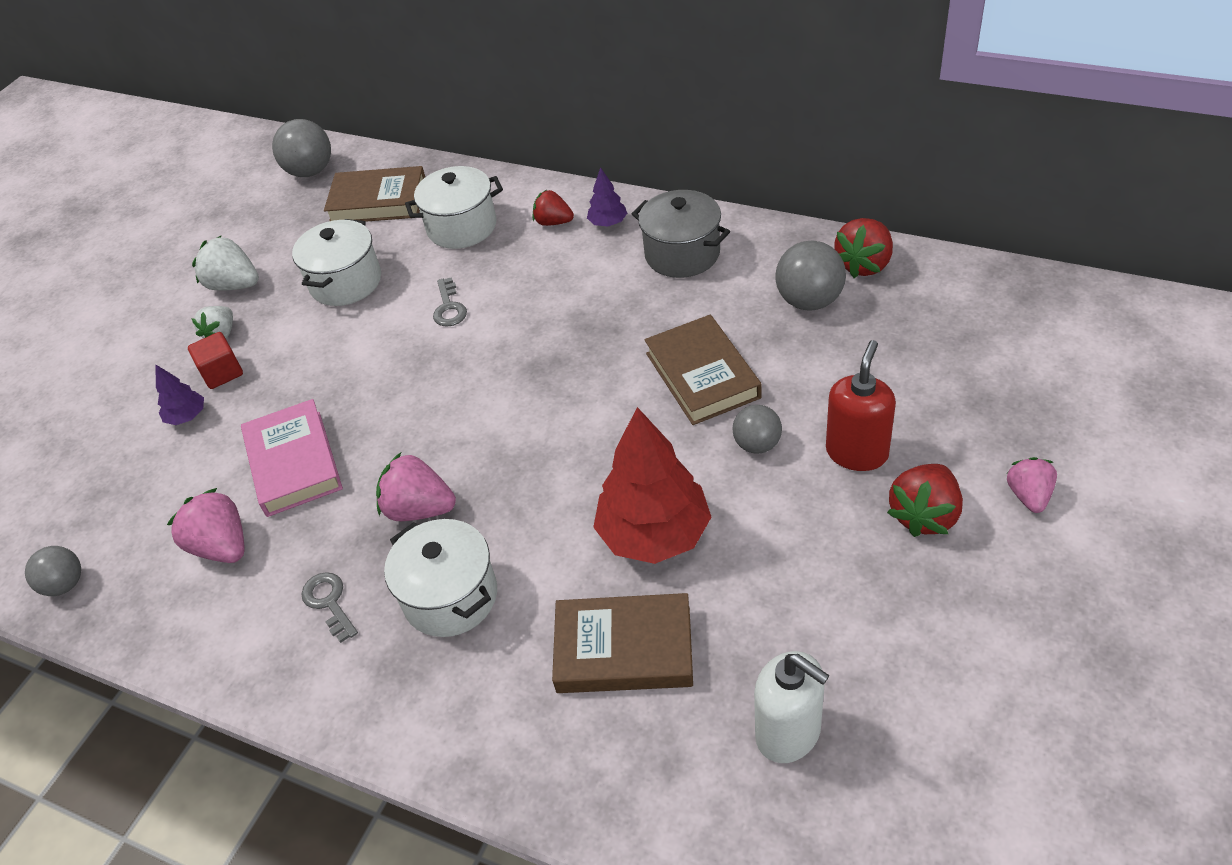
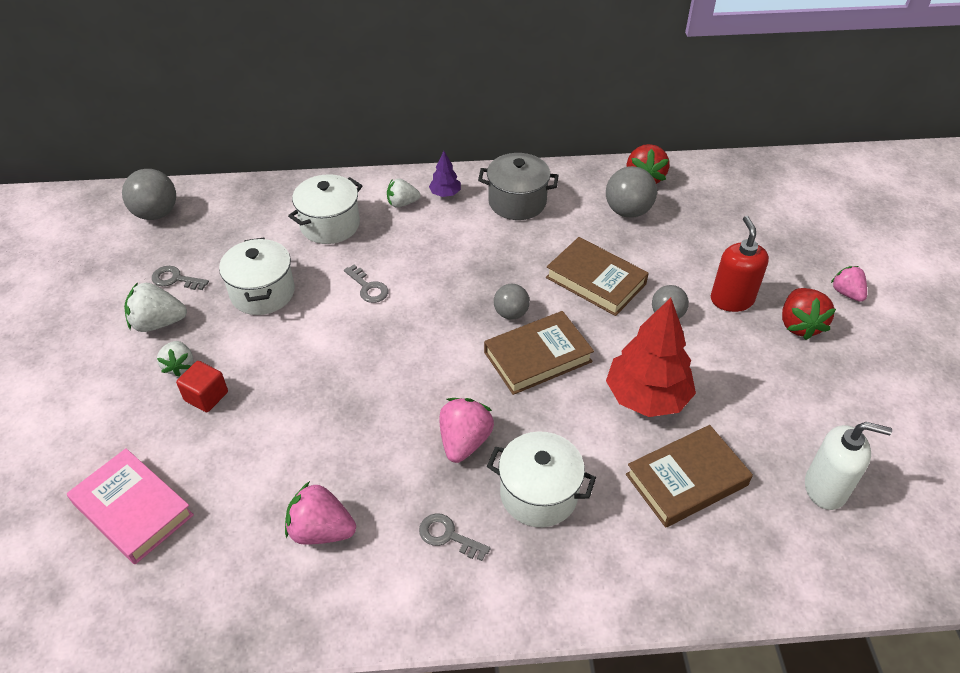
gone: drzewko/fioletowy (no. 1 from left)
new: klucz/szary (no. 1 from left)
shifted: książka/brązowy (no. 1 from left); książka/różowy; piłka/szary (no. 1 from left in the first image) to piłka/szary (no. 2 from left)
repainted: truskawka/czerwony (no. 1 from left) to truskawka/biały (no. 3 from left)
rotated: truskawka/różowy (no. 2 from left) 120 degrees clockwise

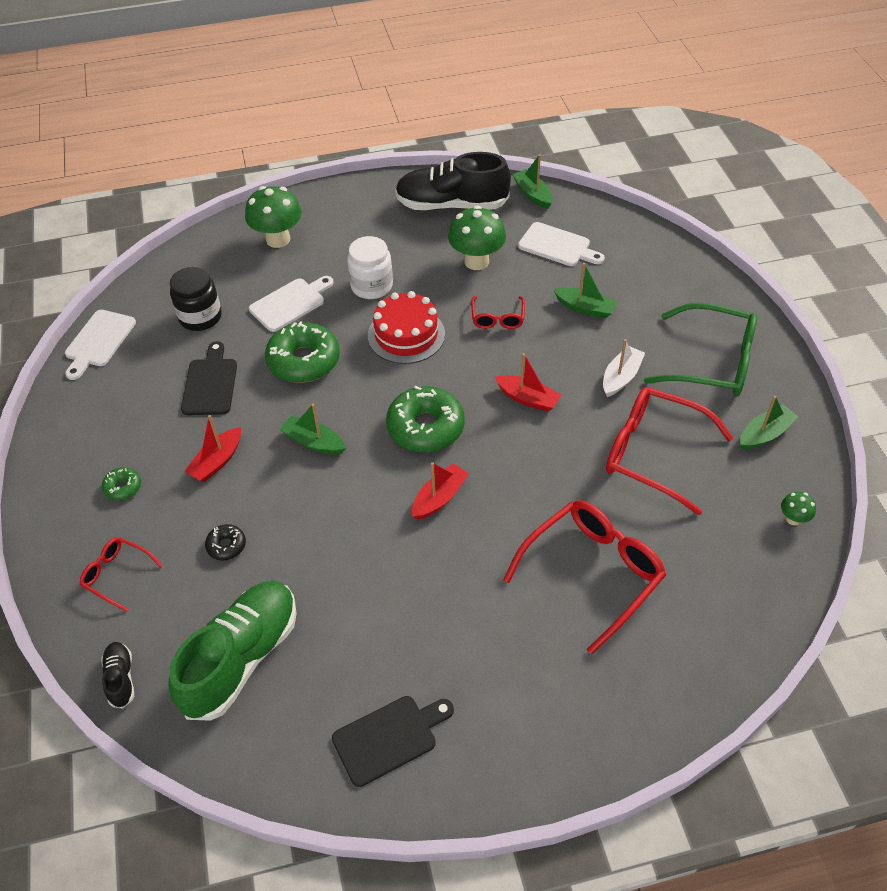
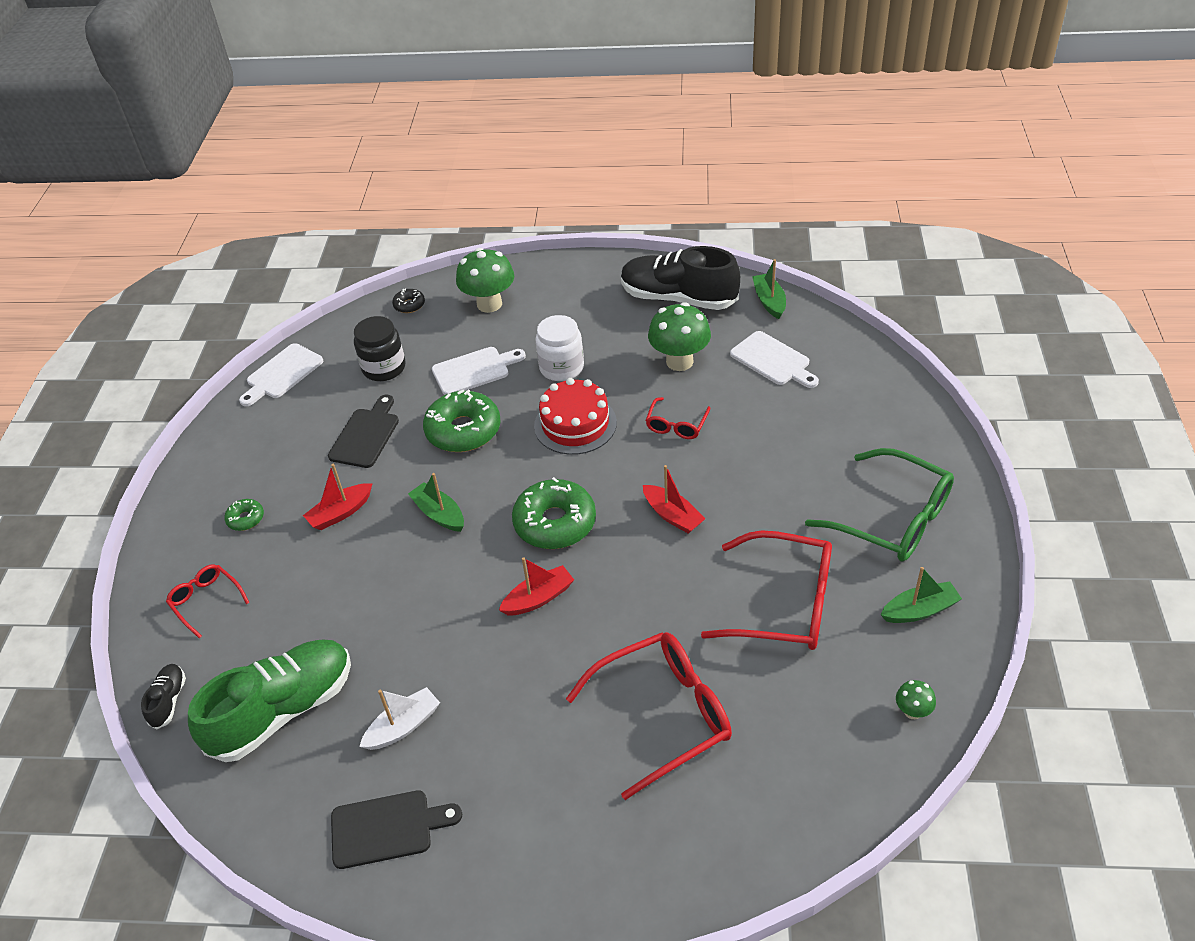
gone: łódka/zielony (no. 3 from left)
shifted: łódka/biały; donut/czarny
rotated: okulary/czerwony (no. 4 from left) 150 degrees clockwise

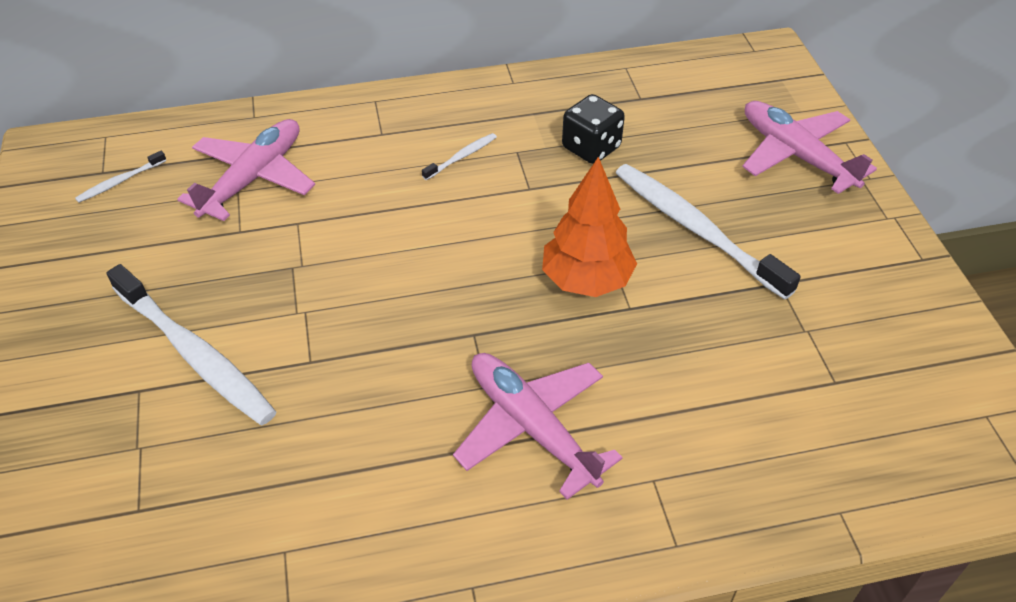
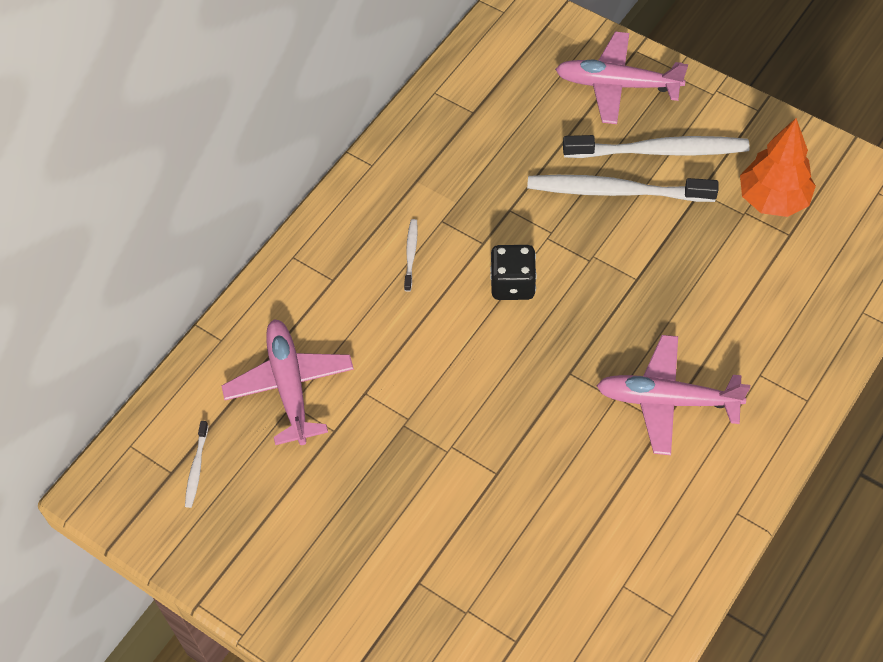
shifted: kostka do gry/czarny; drzewko/pomarańczowy; szczoteczka do zębów/biały (no. 2 from left in the first image) to szczoteczka do zębów/biały (no. 4 from left)

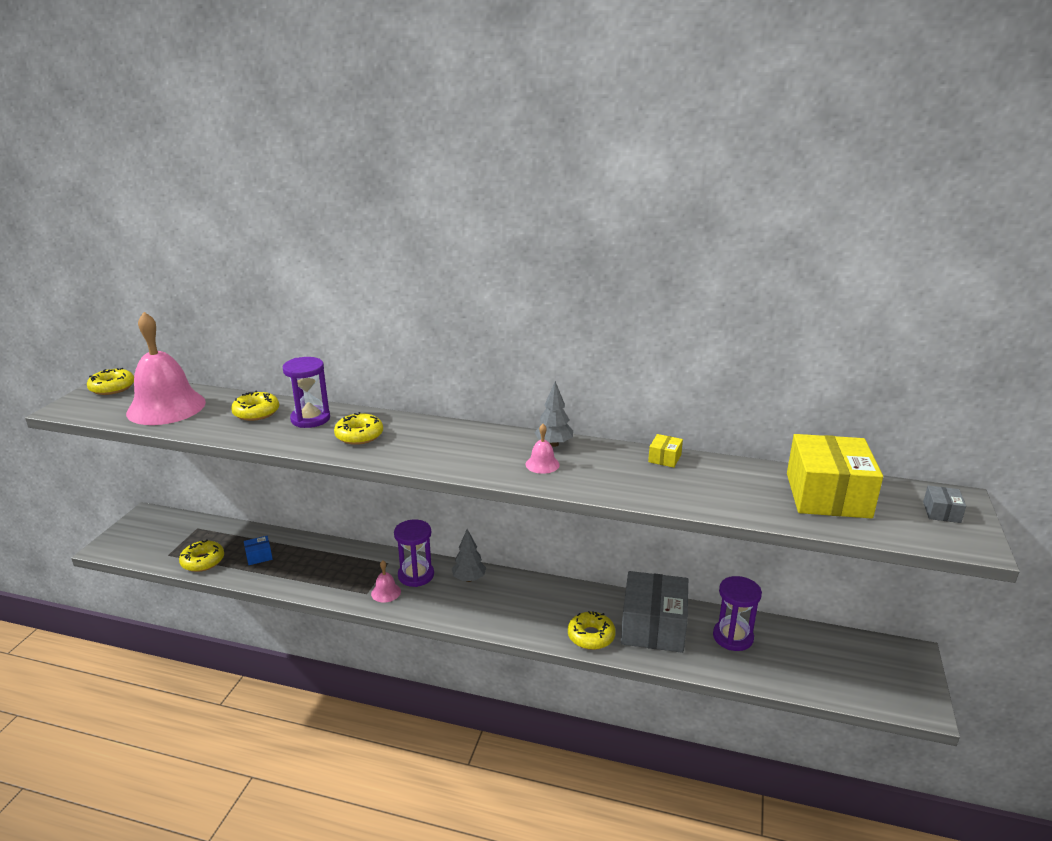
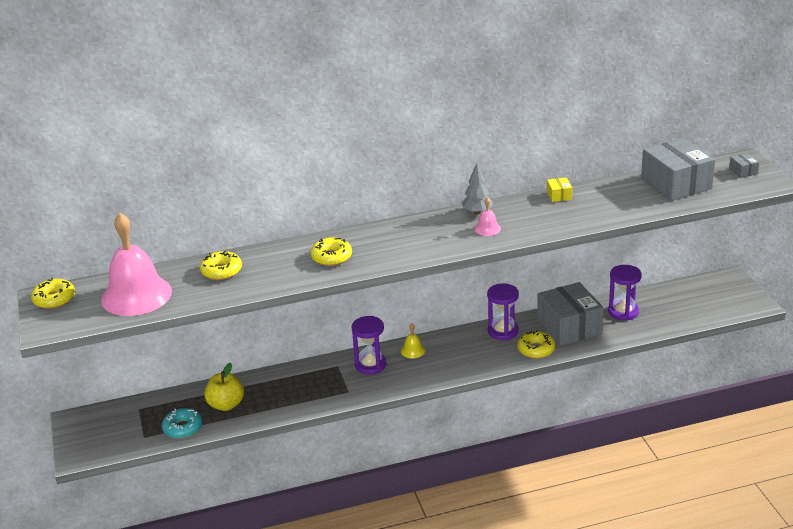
gone: dzwonek/różowy (no. 2 from left)
shifted: klepsydra/fioletowy (no. 1 from left in the first image) to klepsydra/fioletowy (no. 2 from left)
swapped: drzewko/szary (no. 1 from left) to dzwonek/żółty; pudełko/niebieski to jabłko/żółty
repainted: pudełko/żółty (no. 2 from left) to pudełko/szary (no. 2 from left); donut/żółty (no. 2 from left) to donut/turkusowy

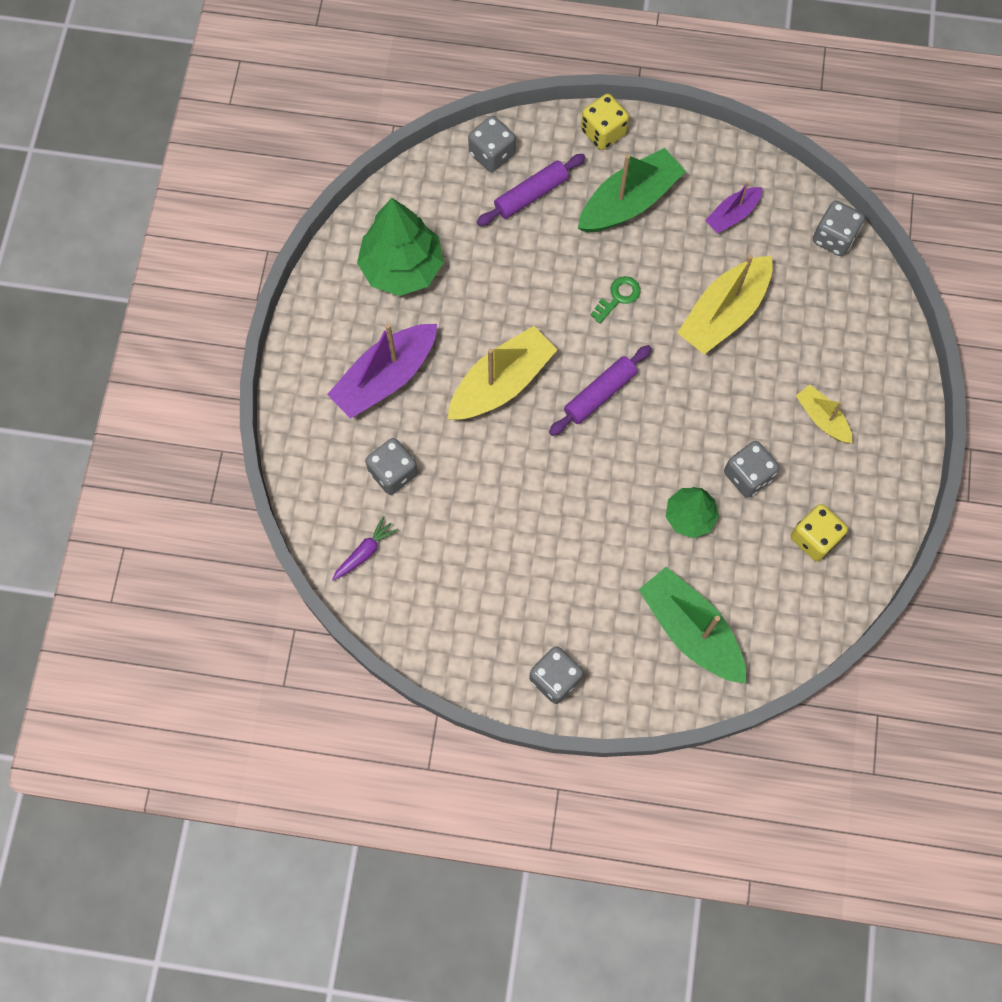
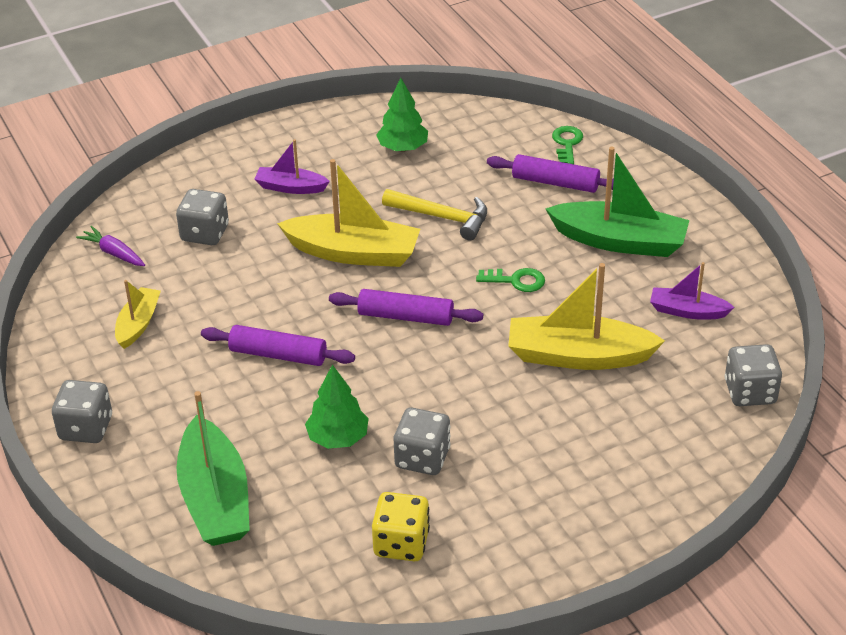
gone: kostka do gry/żółty (no. 1 from left)
new: młotek/żółty; wałek do ciasta/fioletowy (no. 1 from left)
shifted: łódka/żółty (no. 3 from left in the first image) to łódka/żółty (no. 1 from left)
swapped: kostka do gry/szary (no. 2 from left) to klucz/zielony (no. 2 from left)
rotated: marchewka/fioletowy 150 degrees counterclockwise; łódka/zielony (no. 2 from left in the first image) 150 degrees clockwise
scaled: drzewko/zielony (no. 1 from left in the first image) x0.59; łódka/fioletowy (no. 1 from left) x0.55

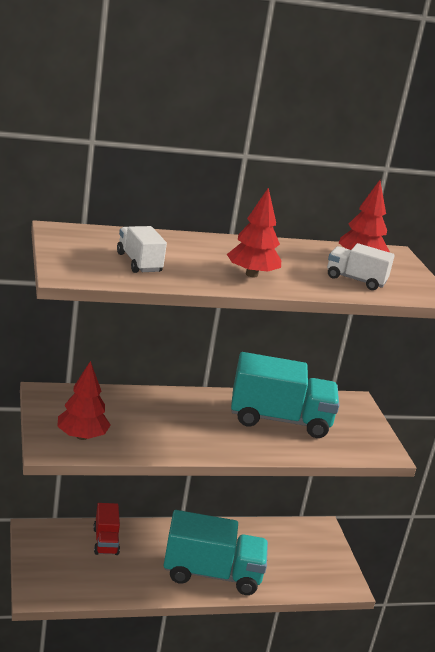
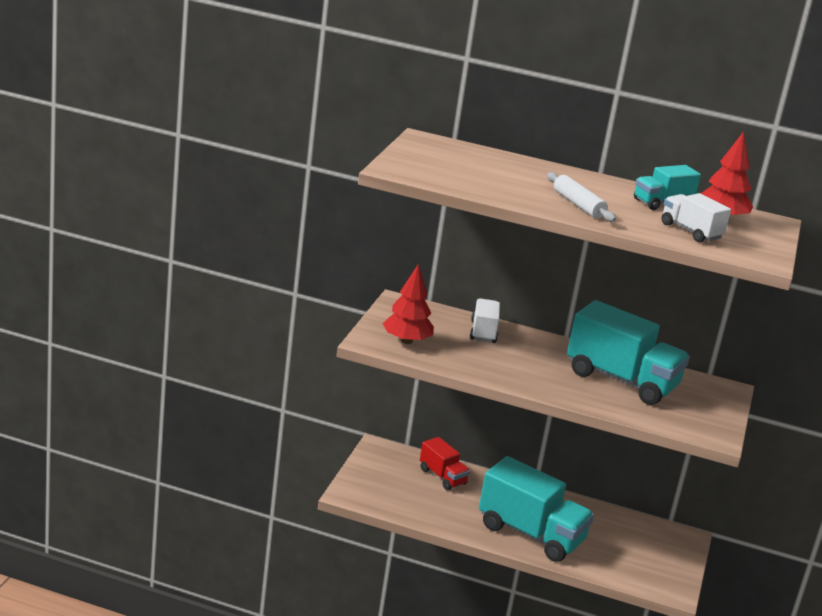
new: ciężarówka/turkusowy (no. 3 from left)
shifted: ciężarówka/biały (no. 1 from left)
swapped: drzewko/czerwony (no. 2 from left) to wałek do ciasta/biały
rotated: ciężarówka/czerwony 60 degrees counterclockwise

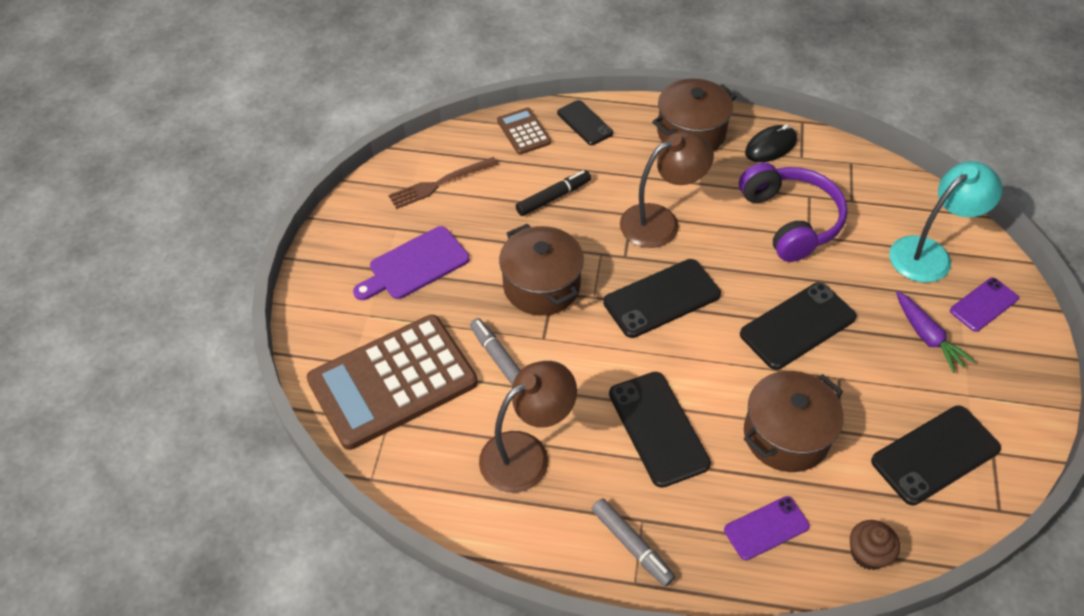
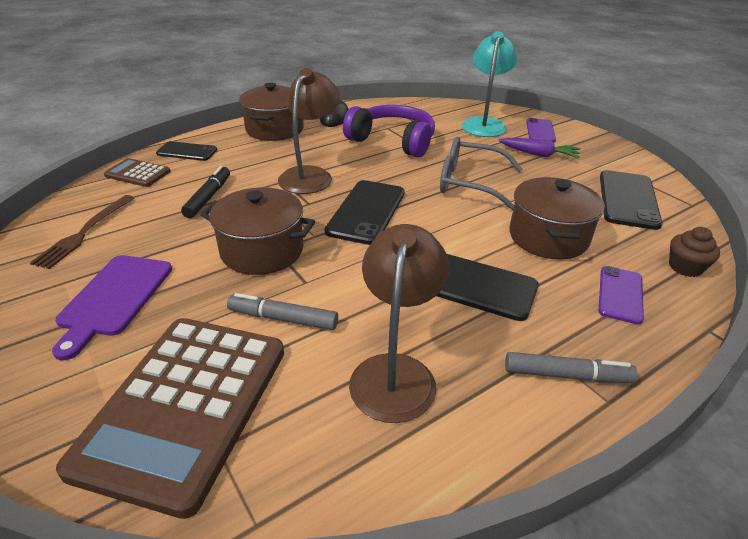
swapped: telefon/czarny (no. 4 from left) to okulary/szary

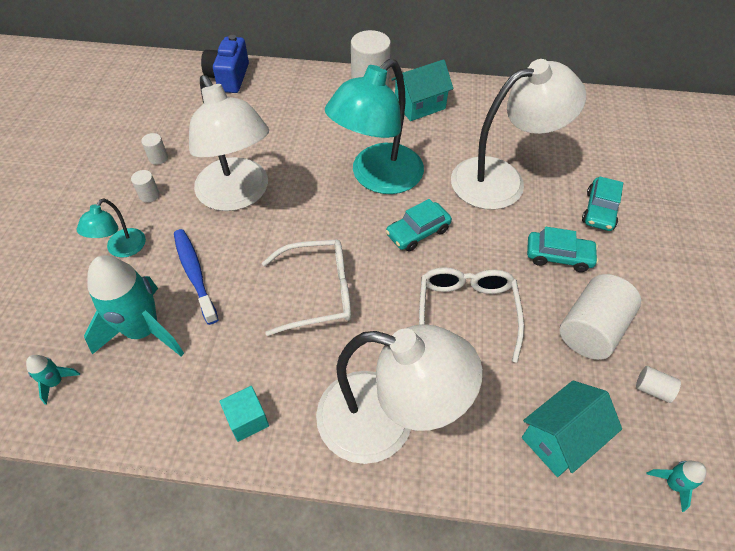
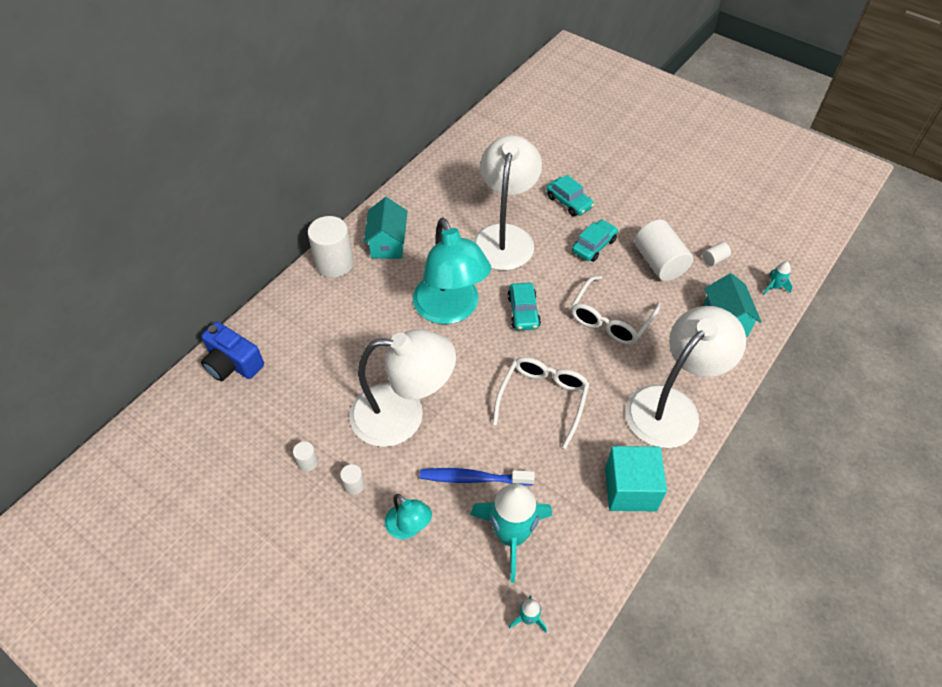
rotated: okulary/biały (no. 2 from left) 90 degrees counterclockwise
scaled: sześcian/turkusowy x1.77

